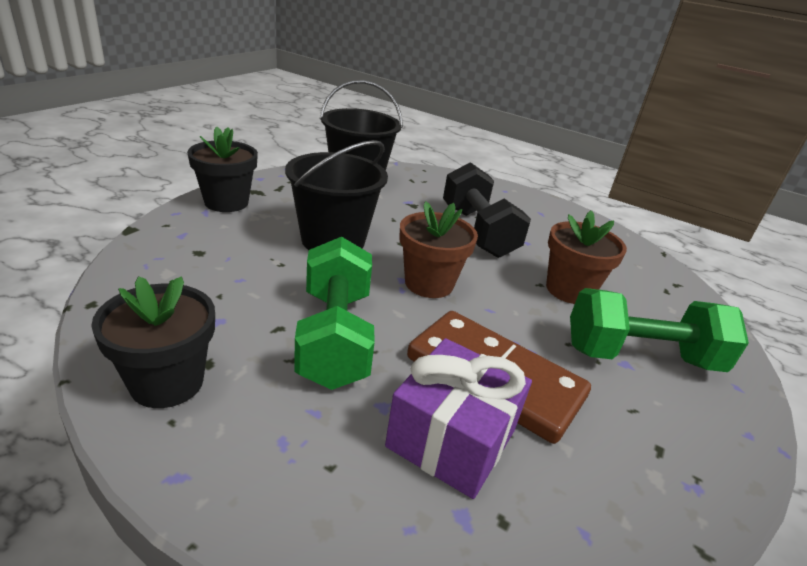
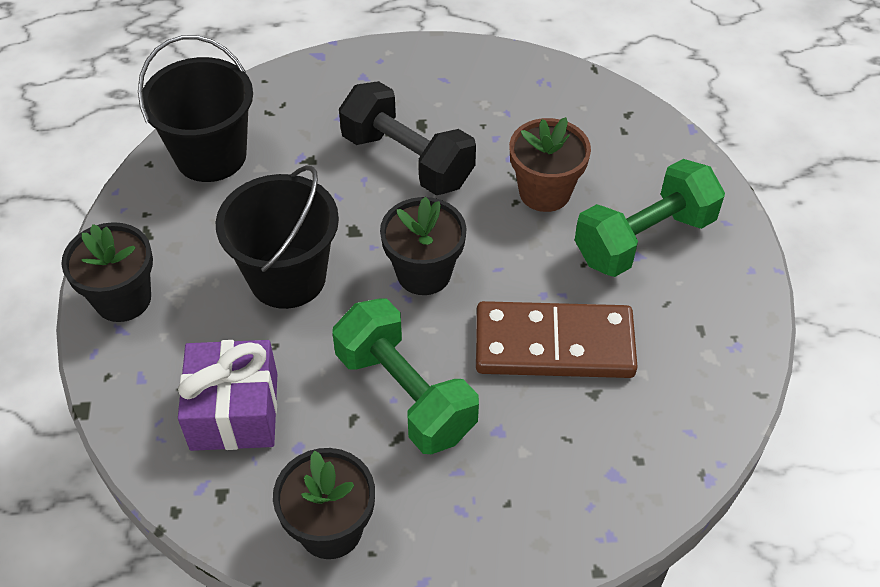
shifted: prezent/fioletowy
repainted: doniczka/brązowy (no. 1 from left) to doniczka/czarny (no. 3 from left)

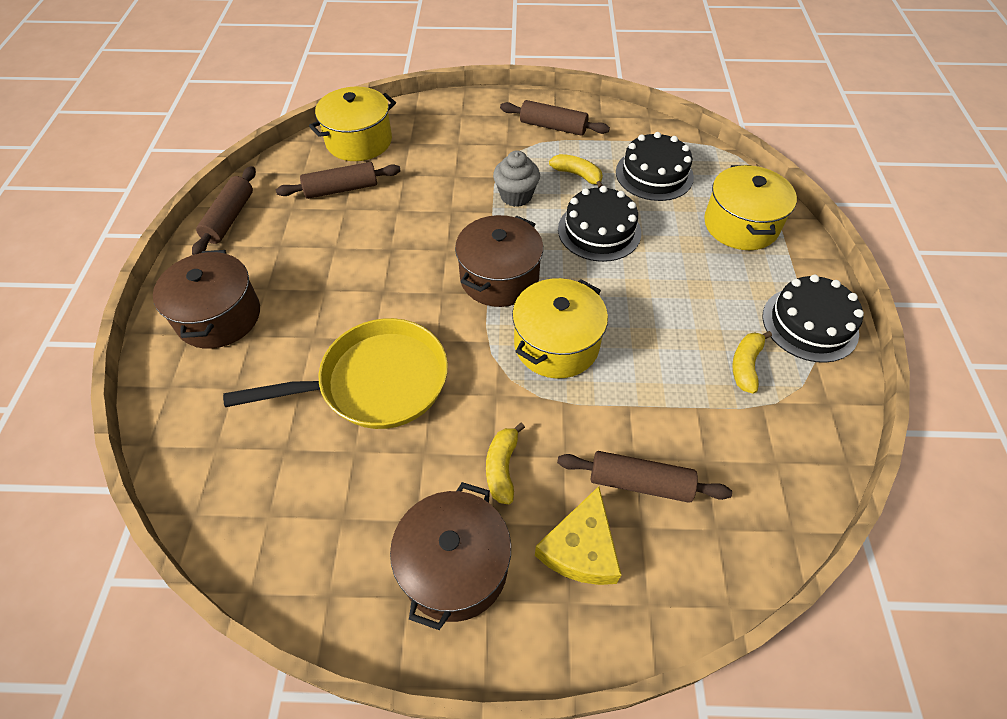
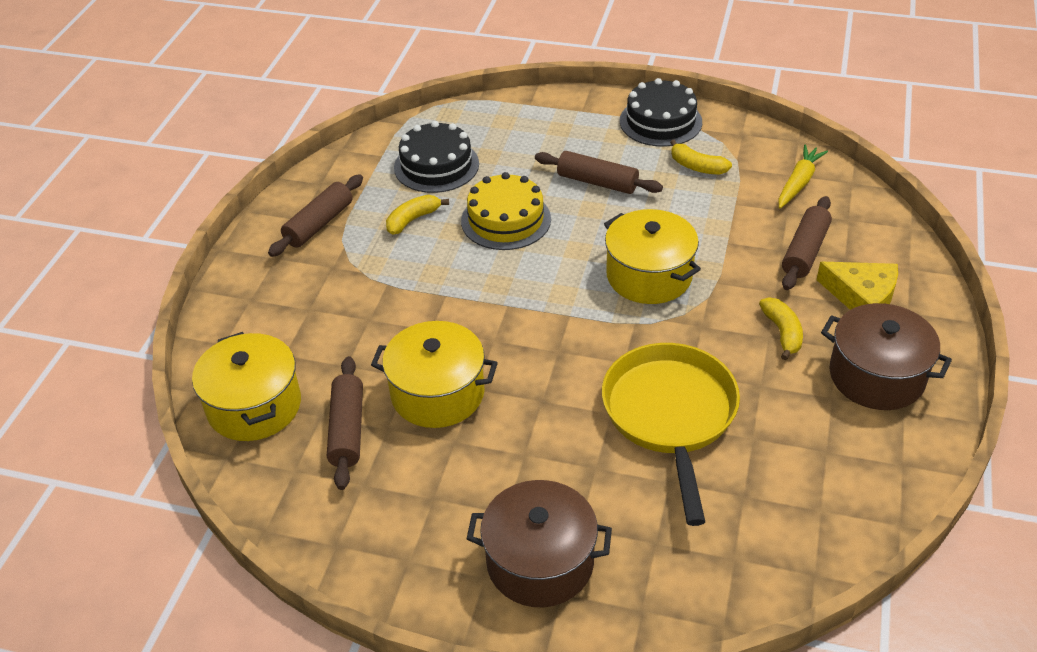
gone: muffinka/szary; garnek/brązowy (no. 3 from left)
new: marchewka/żółty
shifted: garnek/żółty (no. 3 from left in the first image) to garnek/żółty (no. 2 from left); wałek do ciasta/brązowy (no. 1 from left in the first image) to wałek do ciasta/brązowy (no. 3 from left)
repainted: tort/czarny (no. 1 from left) to tort/żółty
rotated: banan/żółty (no. 1 from left in the first image) 120 degrees counterclockwise

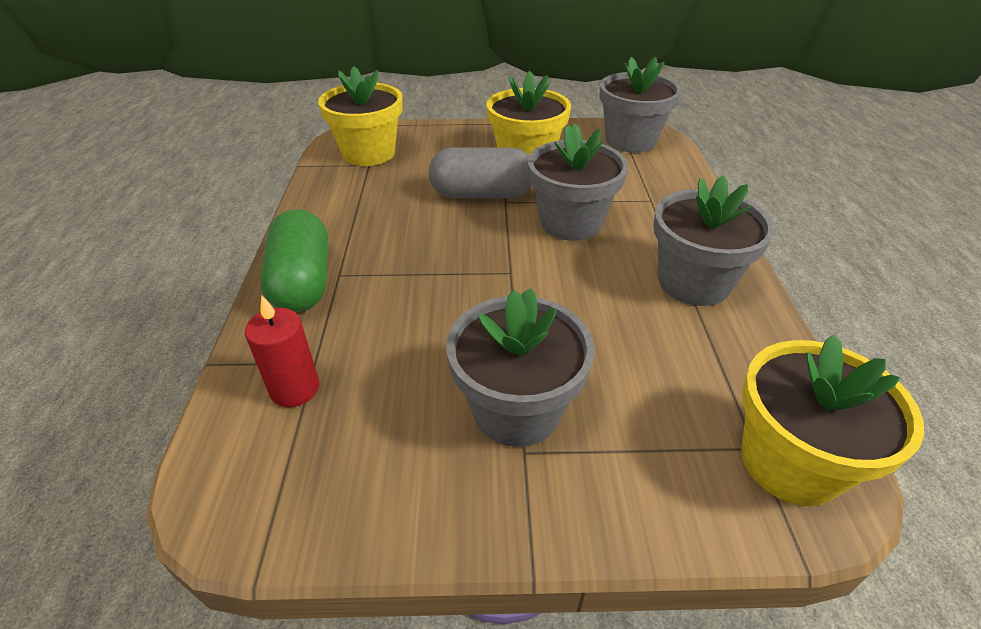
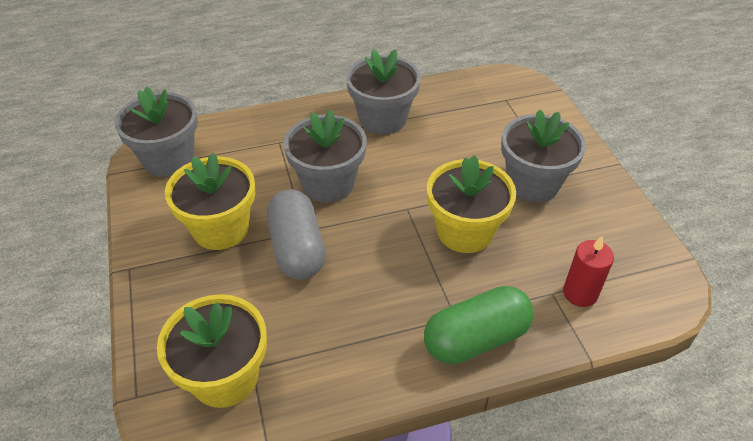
shifted: doniczka/żółty (no. 3 from left)

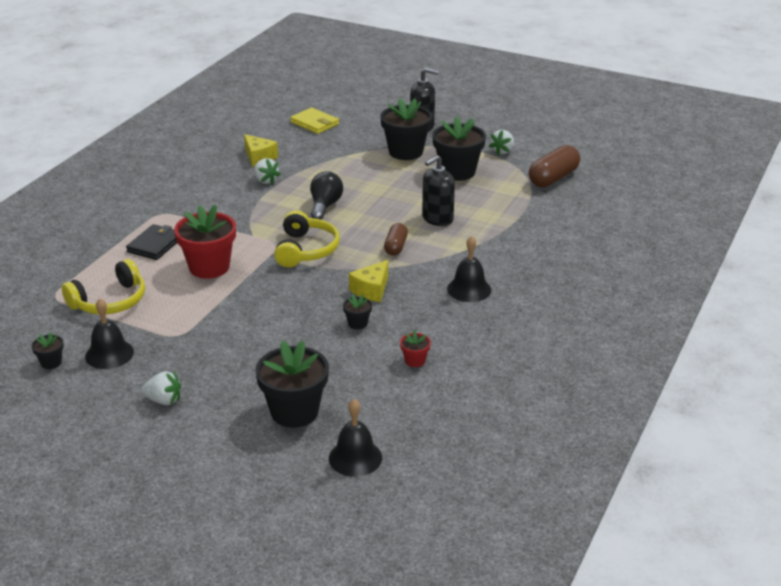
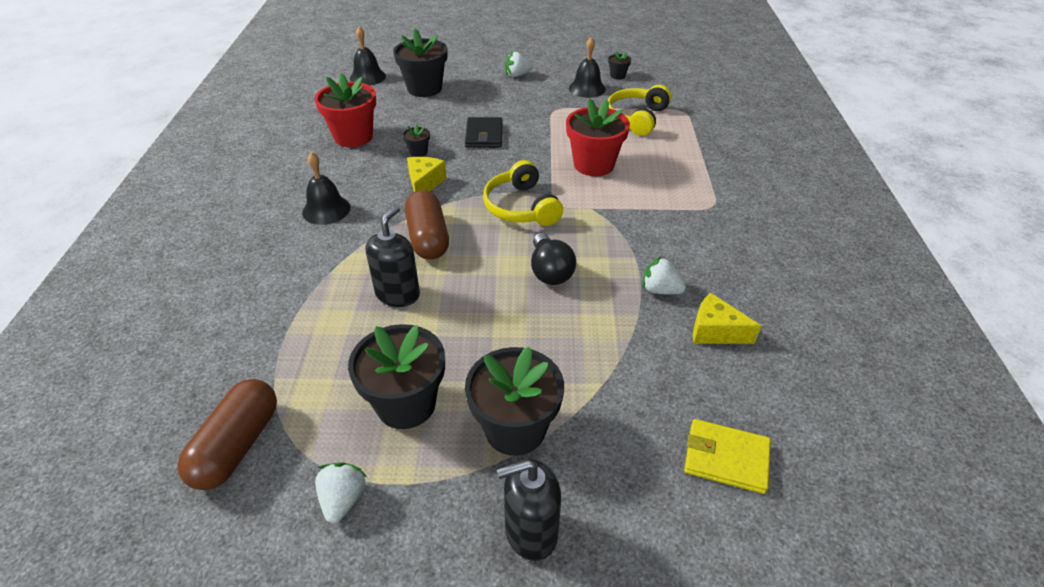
shifted: portfel/czarny
scaled: kapsułka/brązowy (no. 1 from left in the first image) x1.64; doniczka/czerwony (no. 2 from left in the first image) x2.21

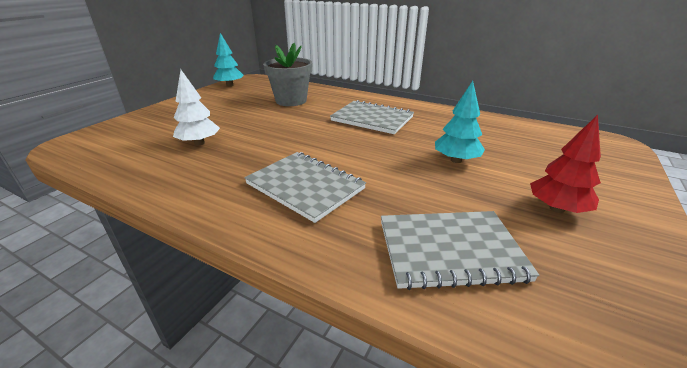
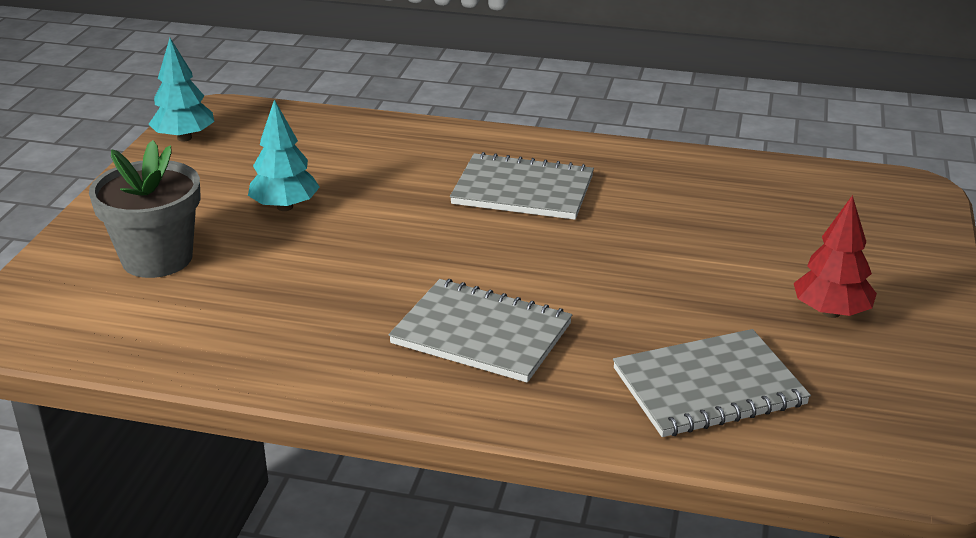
gone: drzewko/biały
shifted: doniczka/szary; drzewko/turkusowy (no. 2 from left)

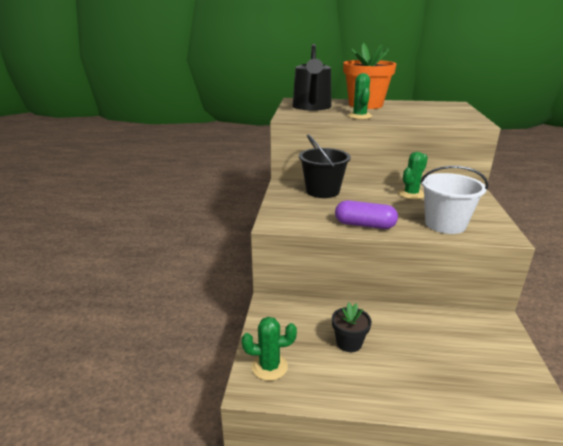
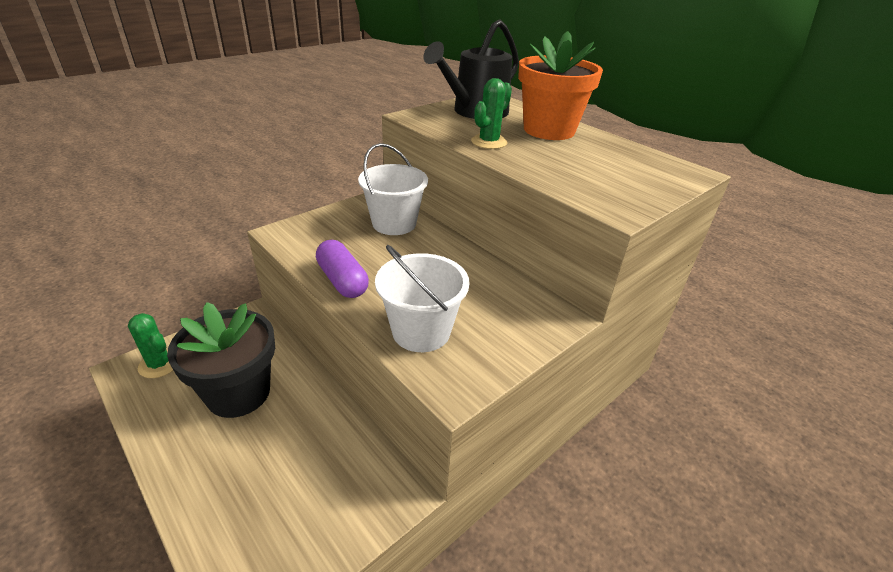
gone: kaktus/zielony (no. 3 from left)
repainted: wiadro/czarny to wiadro/biały (no. 1 from left)
scaled: doniczka/czarny x2.01

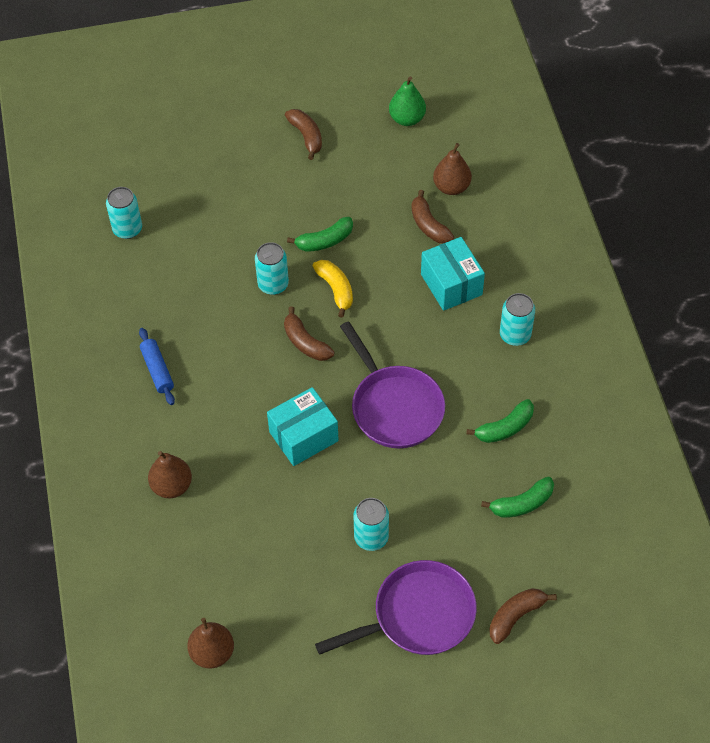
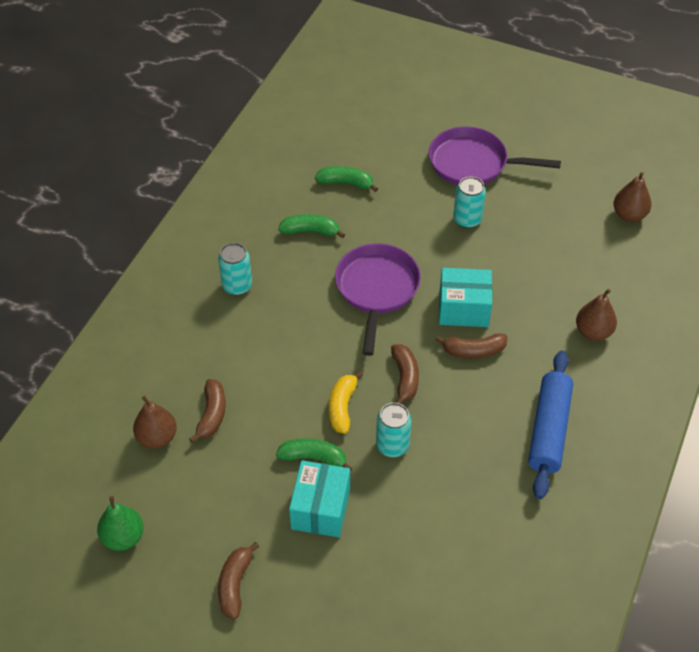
gone: puszka/turkusowy (no. 1 from left)
shifted: pudełko/turkusowy (no. 2 from left in the first image) to pudełko/turkusowy (no. 1 from left); banan/brązowy (no. 4 from left)
scaled: wałek do ciasta/niebieski x1.76

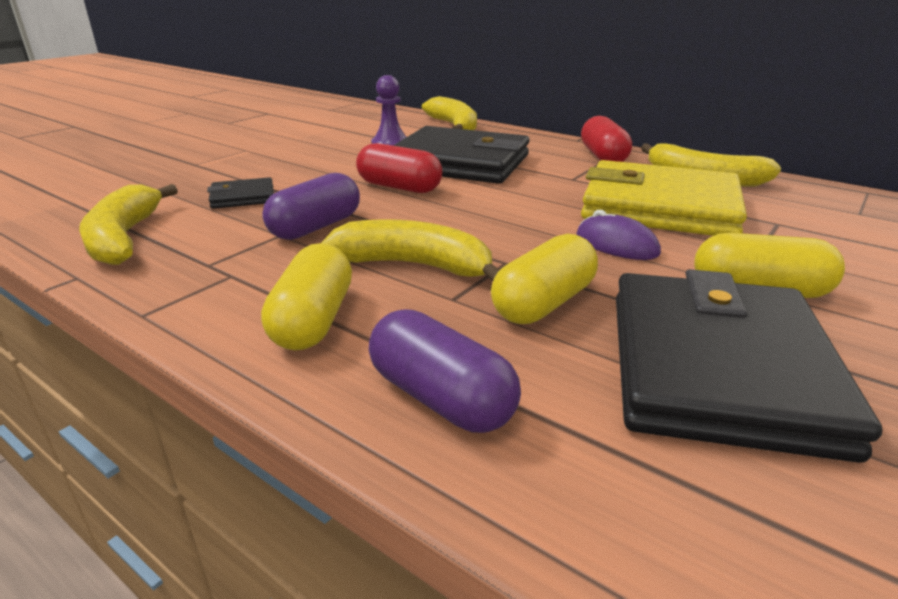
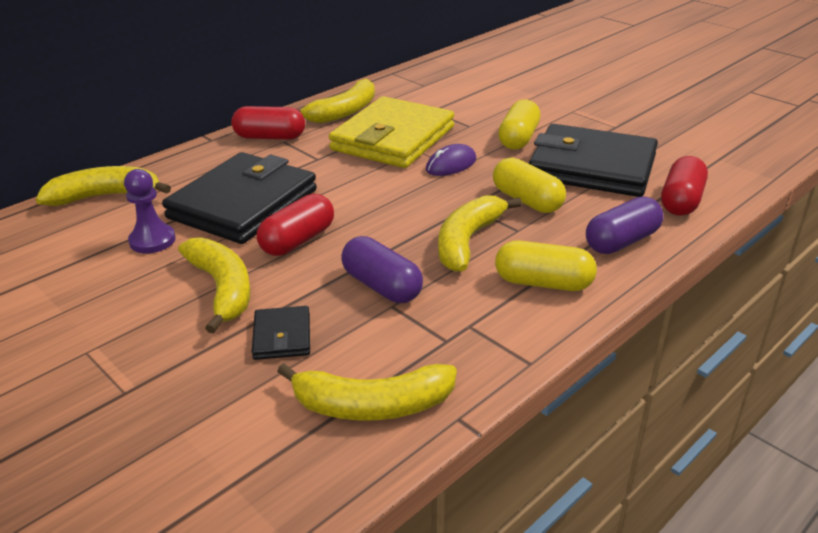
new: kapsułka/czerwony (no. 3 from left); banan/żółty (no. 2 from left)

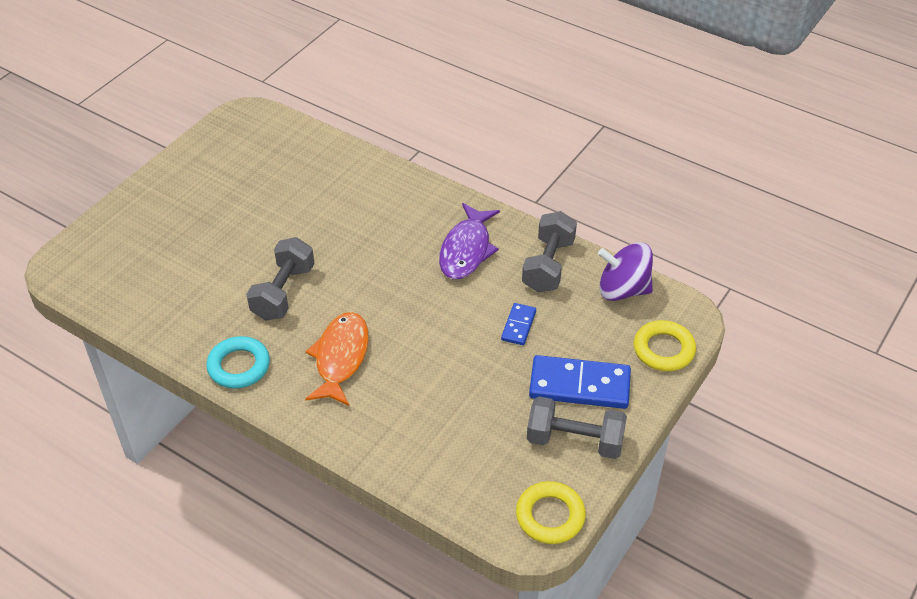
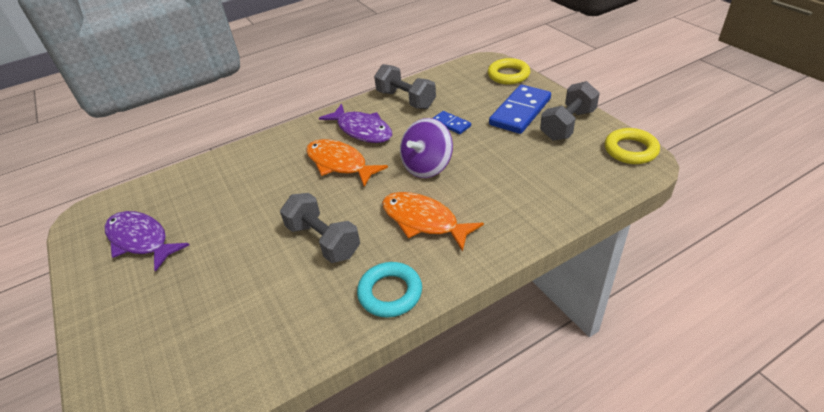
new: ryba/pomarańczowy (no. 1 from left); ryba/fioletowy (no. 1 from left)
shifted: bączek/fioletowy

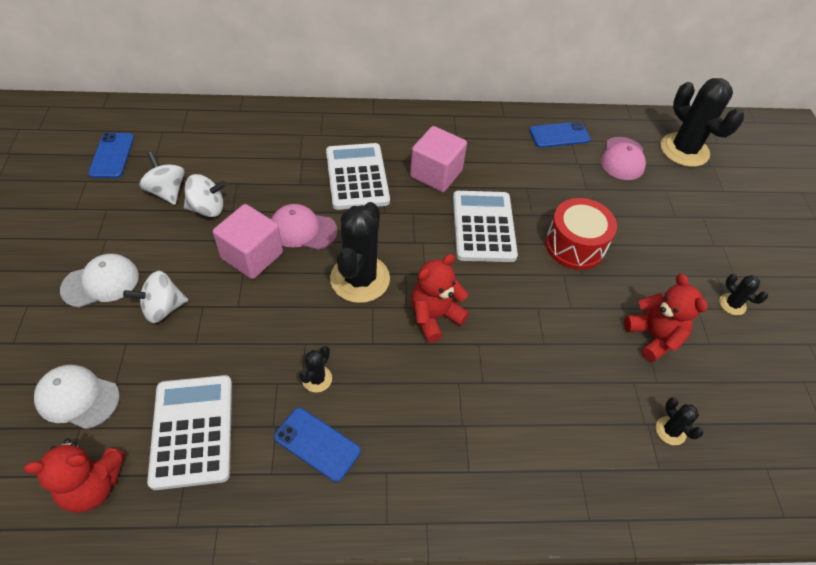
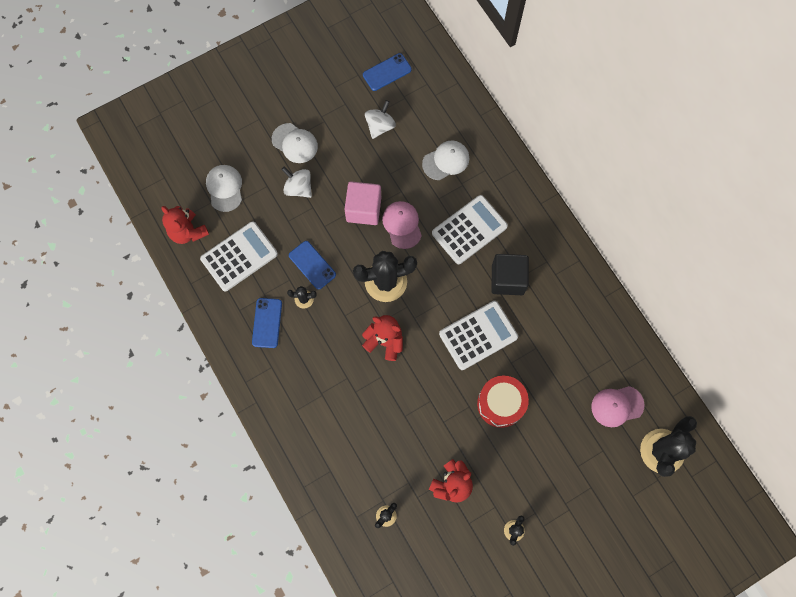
gone: bączek/biały (no. 3 from left)
new: czapka/biały (no. 3 from left)
shifted: telefon/niebieski (no. 3 from left in the first image) to telefon/niebieski (no. 2 from left)
repainted: sześcian/różowy (no. 2 from left) to sześcian/czarny

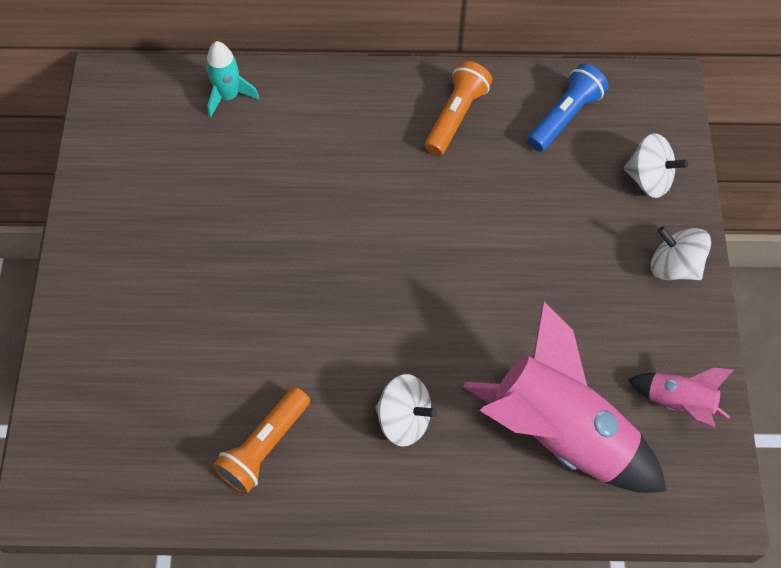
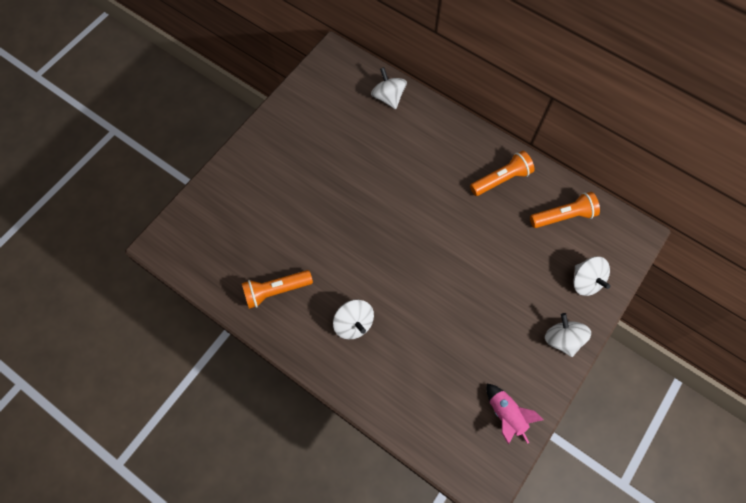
gone: rakieta/różowy (no. 1 from left)
swapped: rakieta/turkusowy to bączek/biały (no. 2 from left)
repainted: latarka/niebieski to latarka/pomarańczowy (no. 3 from left)

